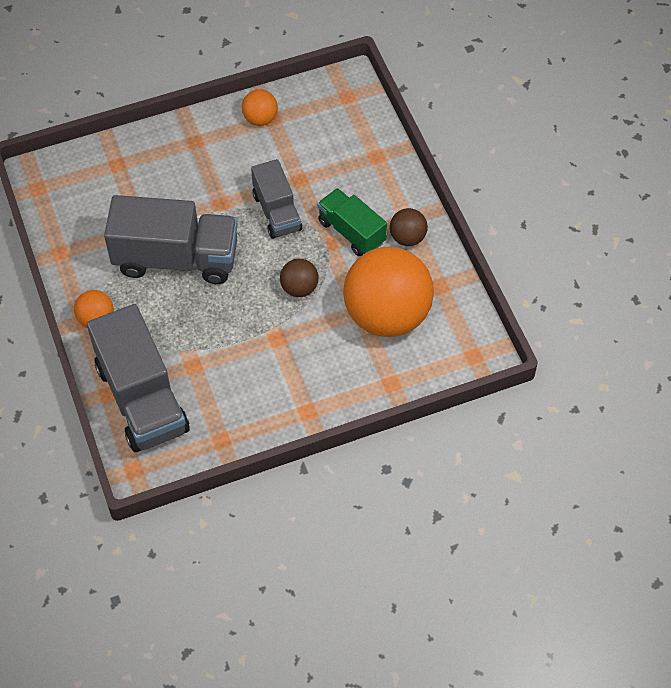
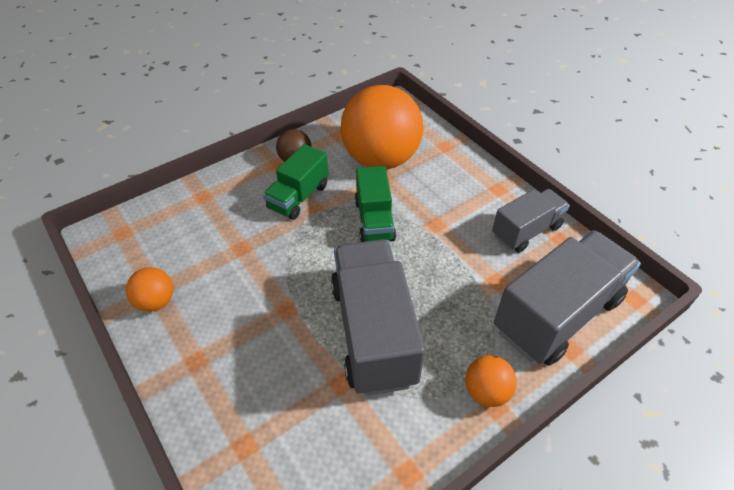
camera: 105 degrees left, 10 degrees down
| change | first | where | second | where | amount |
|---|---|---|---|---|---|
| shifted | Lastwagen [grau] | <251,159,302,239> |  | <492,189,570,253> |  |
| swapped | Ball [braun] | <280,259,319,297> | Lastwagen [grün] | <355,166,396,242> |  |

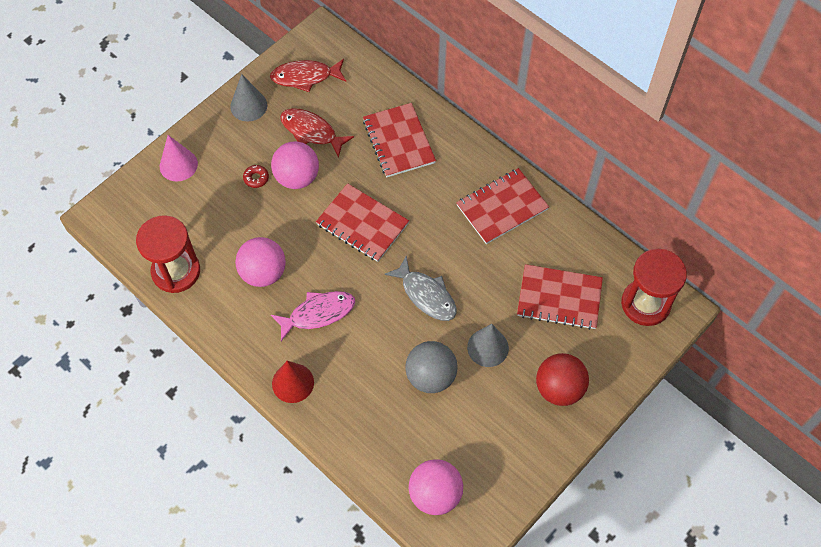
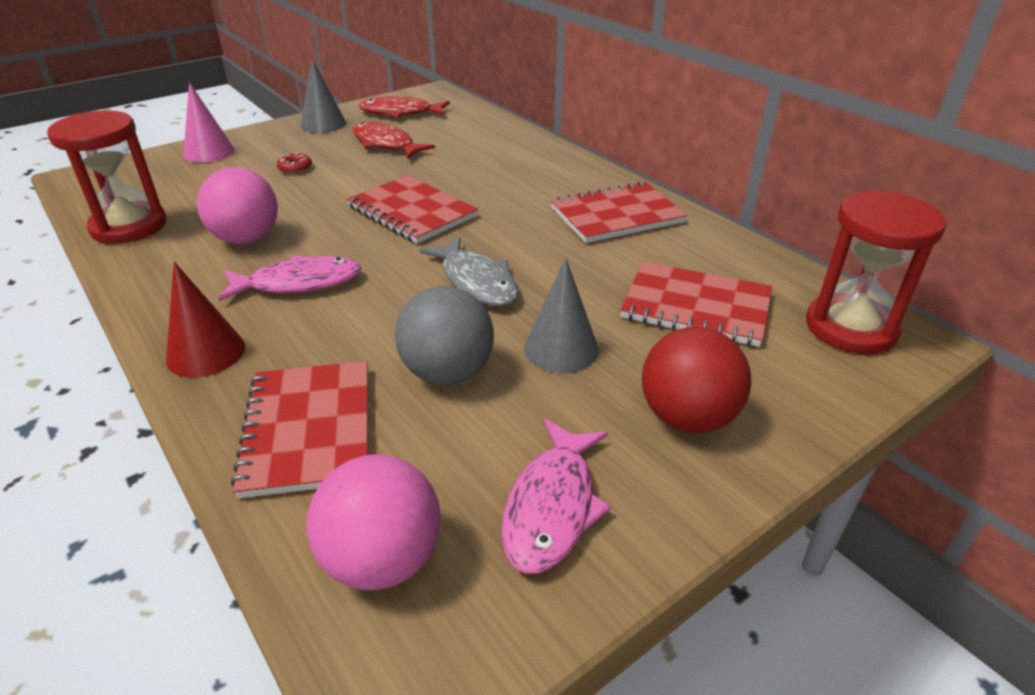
camera: 10 degrees right, 25 degrees down
| change | first | where | second | where | amount |
|---|---|---|---|---|---|
| gone | Ball [rosa] | <271,141,319,189> |  |  |  |
| new |  |  | Fisch [rosa] | <501,419,611,574> |  |
| shifted | Notizbuch [rot] | <363,103,436,177> |  | <231,361,368,498> |  |

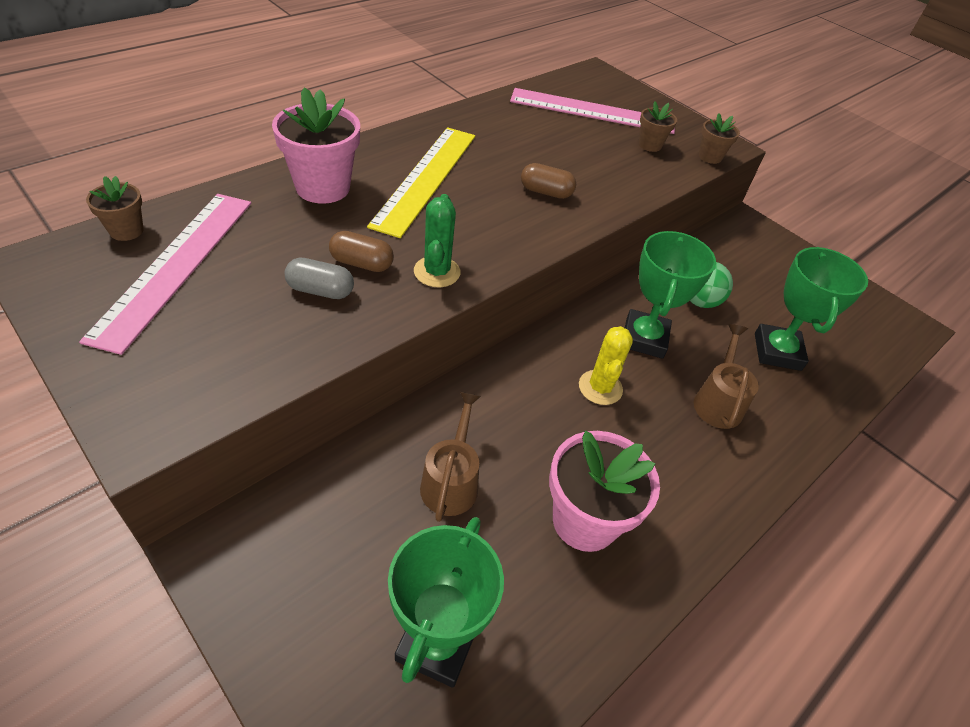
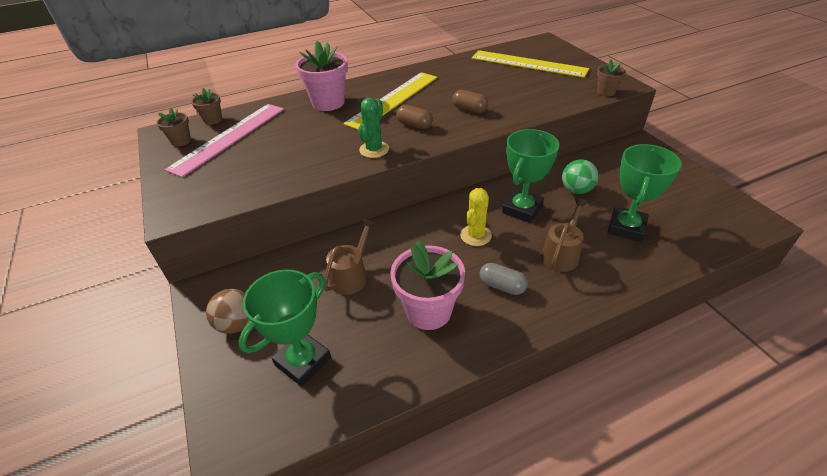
camera: 25 degrees right, 5 degrees down
| change | first | where | second | where | amount |
|---|---|---|---|---|---|
| new |  |  | Ball [braun] | <206,289,249,334> |  |
| shifted | Kapsel [grau] | <285,258,354,299> |  | <479,263,528,295> |  |
| shifted | Kapsel [braun] | <329,231,394,272> |  | <396,105,433,129> |  |
| shifted | Blumentopf [braun] | <638,101,677,152> |  | <157,107,191,146> |  |
| repainted | Lineal [rosa] | <510,88,675,134> | Lineal [gelb] | <472,50,589,78> |  |

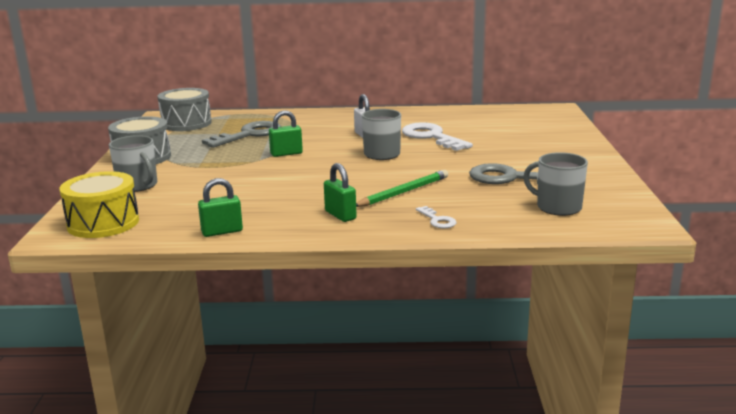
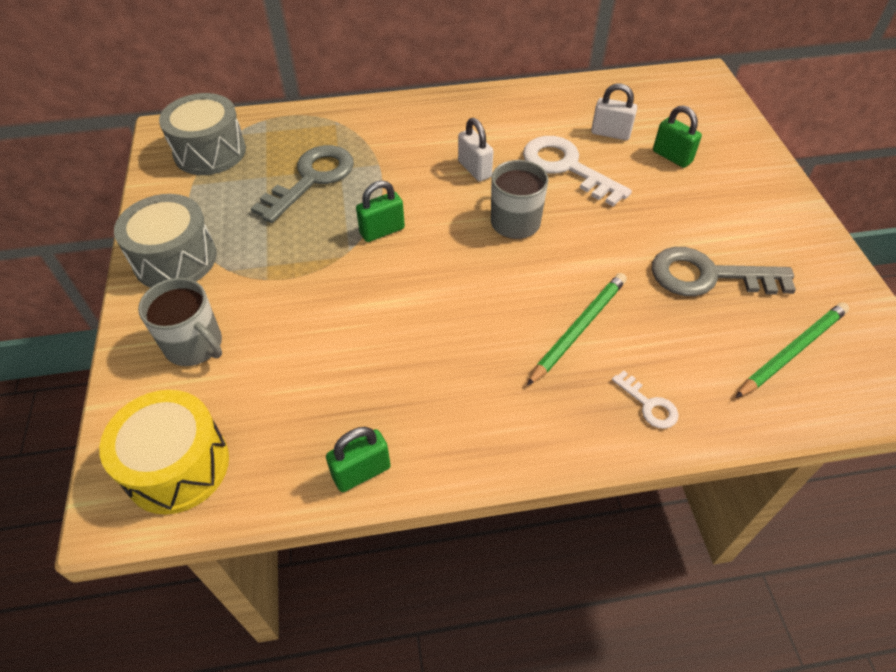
camera: 10 degrees left, 30 degrees up
| change | first | where | second | where | amount |
|---|---|---|---|---|---|
| new |  |  | Vorhängeschloss [weiß] | <591,84,637,140> |  |
| shifted | Vorhängeschloss [grün] | <324,163,357,222> |  | <653,105,702,168> |  |
| swapped | Tasse [grau] | <524,152,588,216> | Bleistift [grün] | <735,302,849,398> |  |

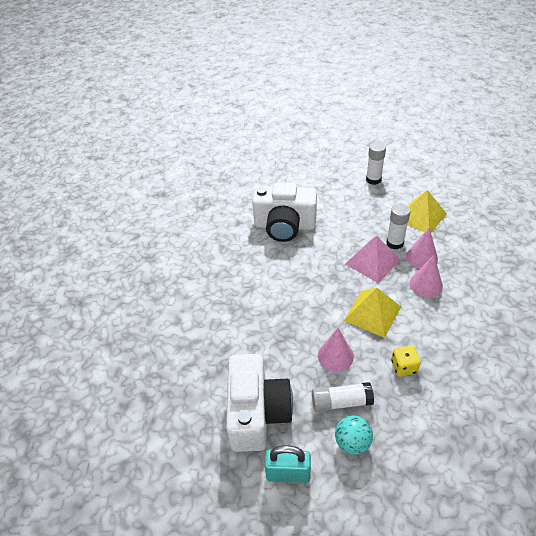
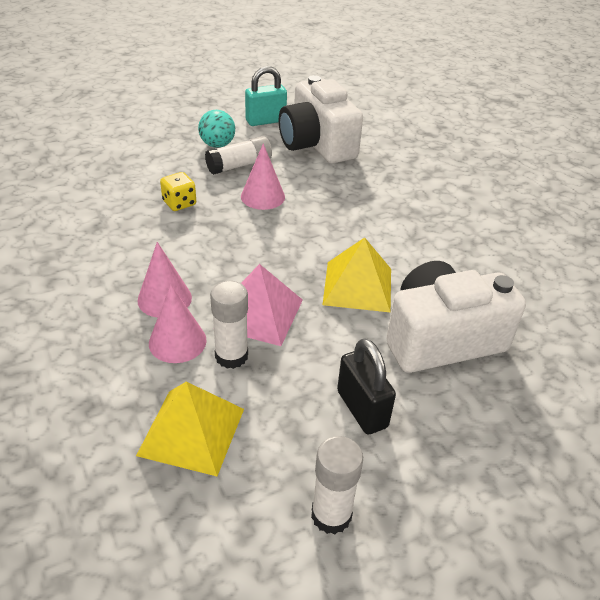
camera: 150 degrees right, 5 degrees down
| change | first | where | second | where | amount |
|---|---|---|---|---|---|
| new |  |  | Vorhängeschloss [schwarz] | <337,338,396,434> |  |
| shifted | Pyramide [gelb] | <344,288,401,338> |  | <323,237,391,313> |  |

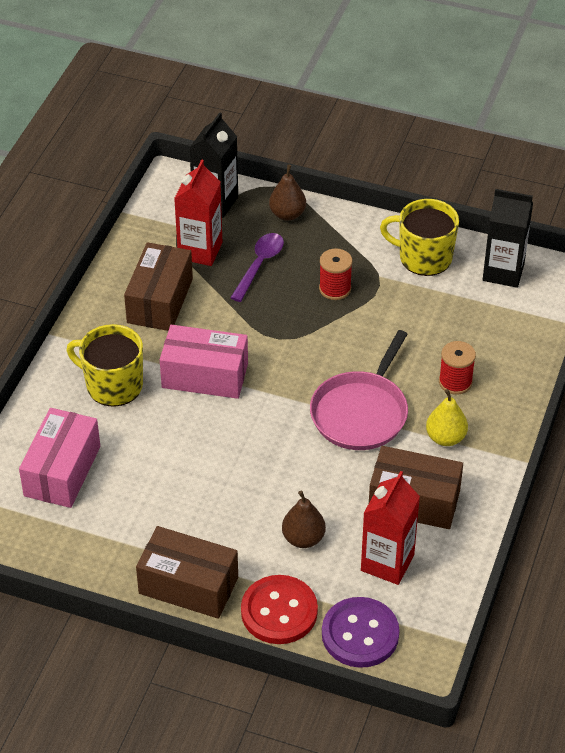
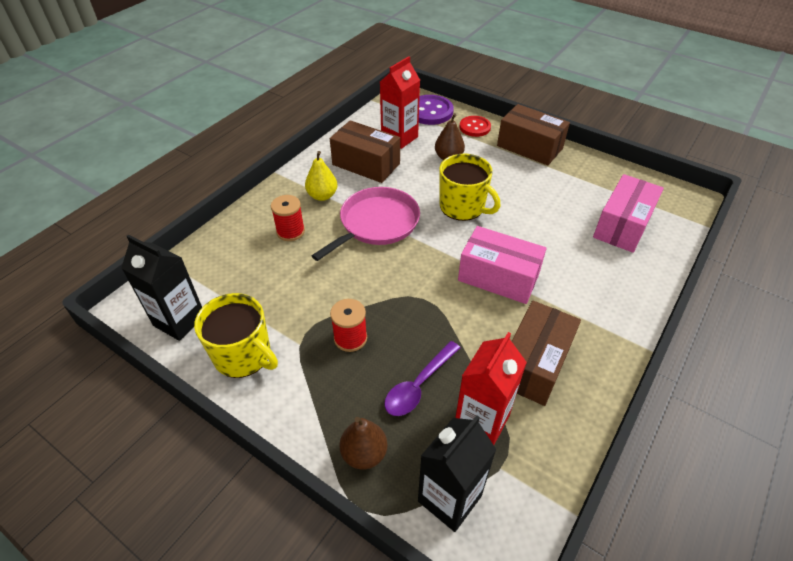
camera: 165 degrees left, 0 degrees up
| change | first | where | second | where | amount |
|---|---|---|---|---|---|
| shifted | Tasse [gelb] | <66,324,143,407> |  | <439,154,500,221> |  |
| scaled | Knopf [rot] | <241,575,318,644> |  | <459,116,491,137> | x0.66 |

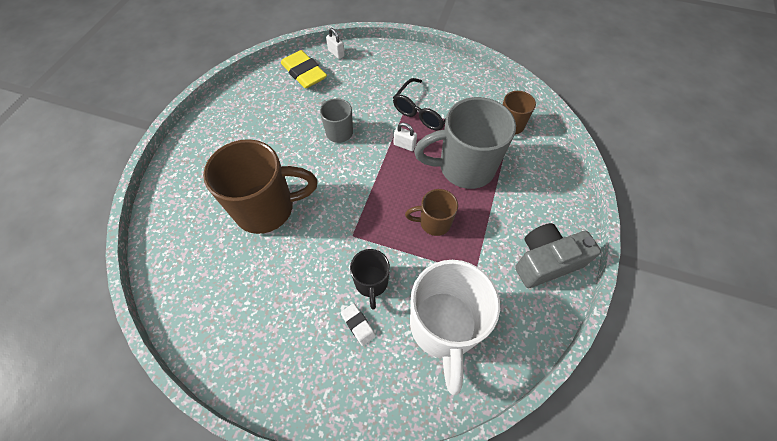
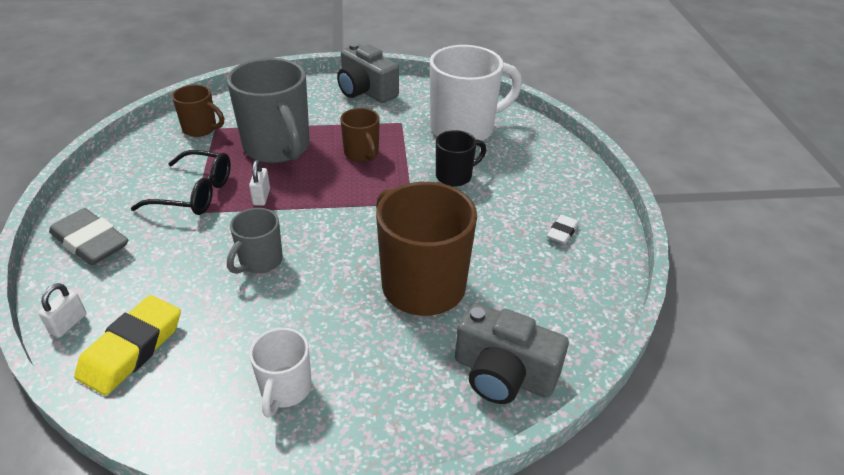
camera: 115 degrees left, 20 degrees down
| change | first | where | second | where | amount |
|---|---|---|---|---|---|
| new |  |  | Radiergummi [grau] | <49,208,128,265> |  |
| new |  |  | Tasse [weiß] | <249,328,312,418> |  |
| new |  |  | Kamera [grau] | <455,303,569,404> |  |
| shifted | Radiergummi [weiß] | <340,303,376,346> |  | <547,215,579,244> |  |

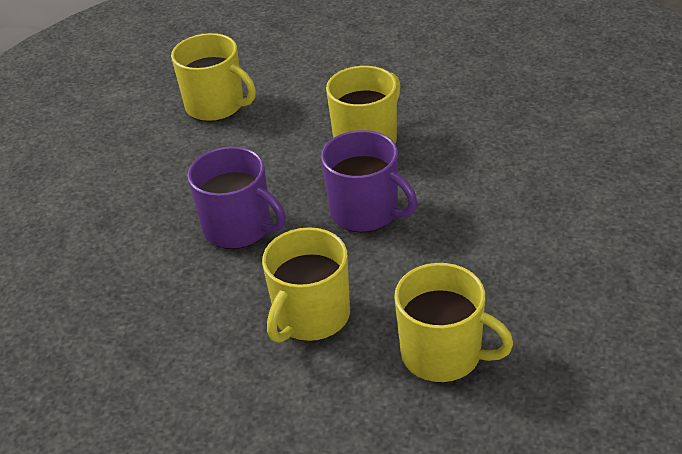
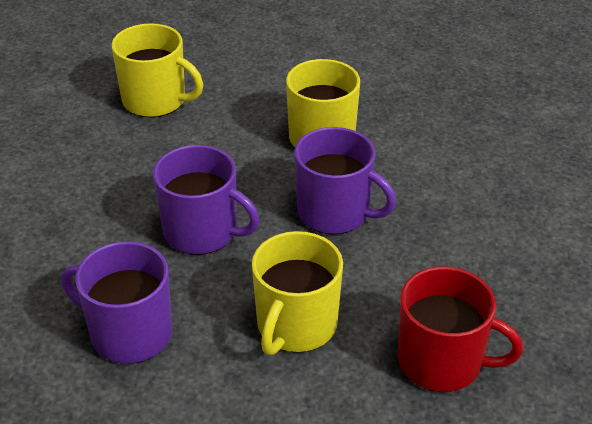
camera: 10 degrees left, 0 degrees up
| change | first | where | second | where | amount |
|---|---|---|---|---|---|
| new |  |  | Tasse [lila] | <61,241,172,364> |  |
| repainted | Tasse [gelb] | <394,263,514,382> | Tasse [rot] | <398,267,523,392> |  |

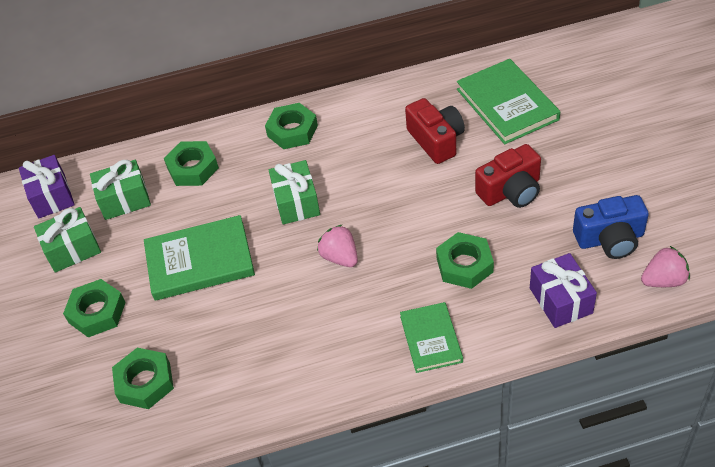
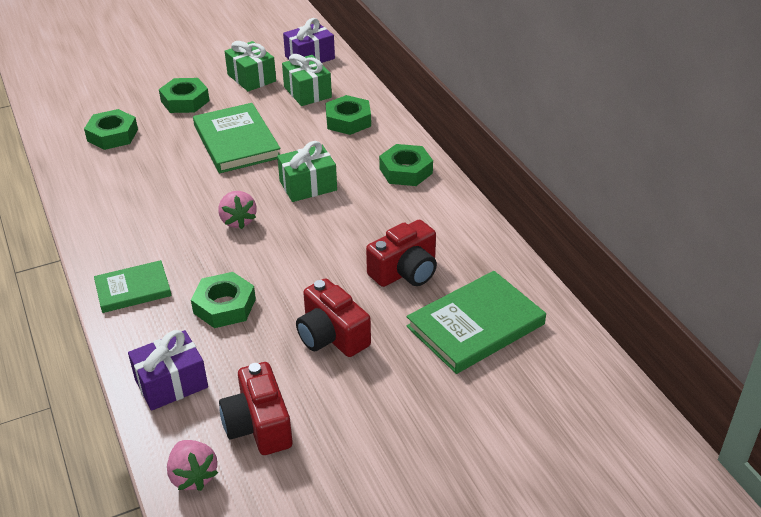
camera: 75 degrees right, 10 degrees down
| change | first | where | second | where | amount |
|---|---|---|---|---|---|
| repainted | Kamera [blau] | <573,195,649,259> | Kamera [rot] | <219,362,292,455> |  |
| rotated | Erdbeere [rosa] | <317,224,358,267> |  | <218,191,257,229> | 120 degrees clockwise |

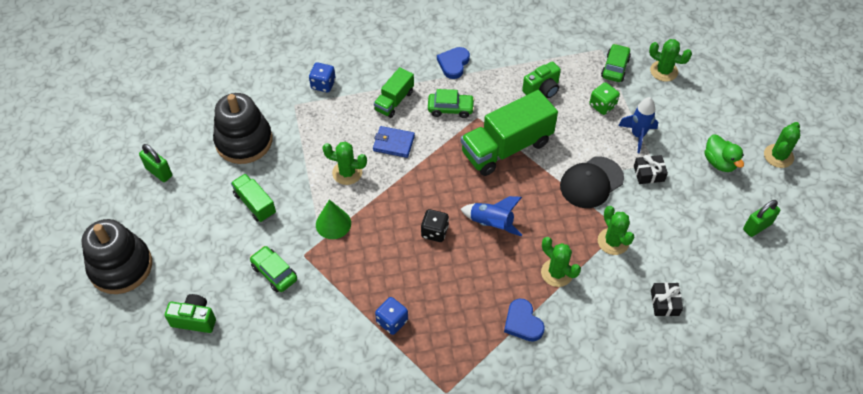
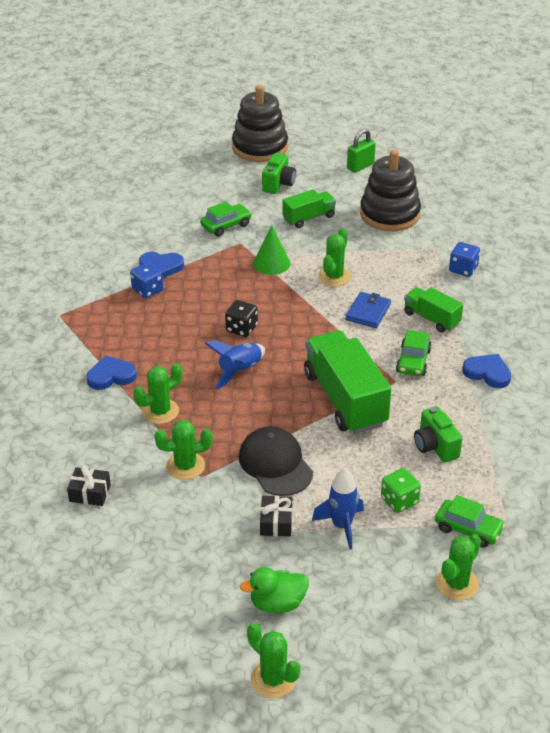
camera: 100 degrees right, 15 degrees down
| change | first | where | second | where | amount |
|---|---|---|---|---|---|
| gone | Vorhängeschloss [grün] | <743,200,780,237> |  |  |  |
| new |  |  | Herz [blau] | <139,252,184,278> |  |
| shifted | Kamera [grün] | <165,294,216,333> |  | <262,153,296,194> |  |

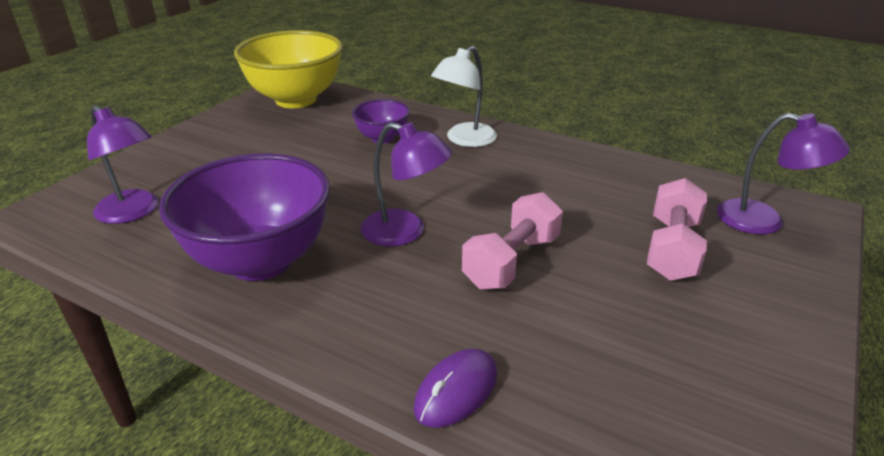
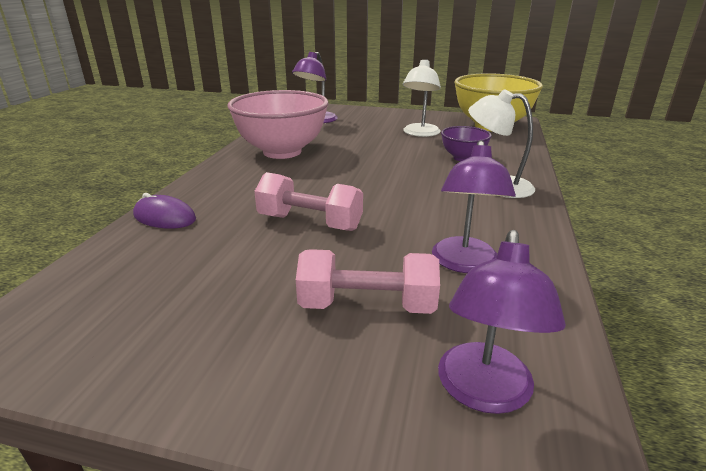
camera: 75 degrees right, 5 degrees down
| change | first | where | second | where | amount |
|---|---|---|---|---|---|
| new |  |  | Lampe [weiß] | <403,59,441,137> |  |
| shifted | Lampe [lila] | <360,122,453,247> |  | <432,140,516,273> |  |
| repainted | Schüssel [lila] | <159,153,330,281> | Schüssel [rosa] | <227,90,328,159> |  |

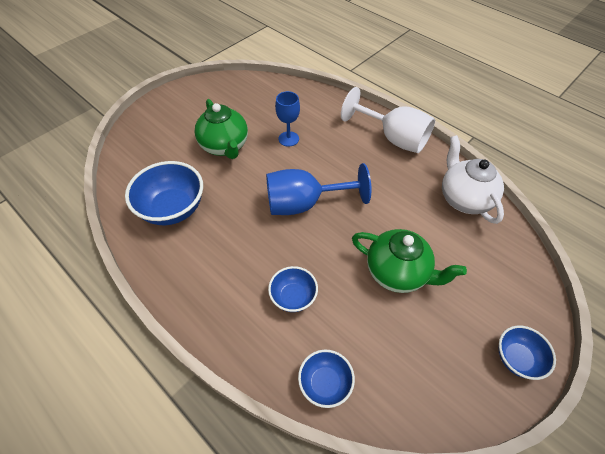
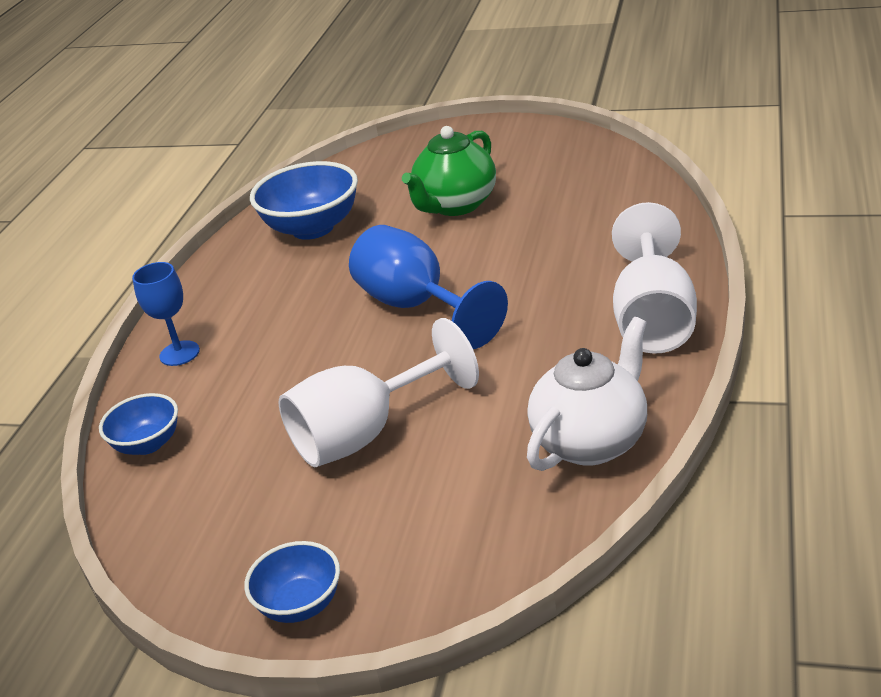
camera: 65 degrees right, 20 degrees down
| change | first | where | second | where | amount |
|---|---|---|---|---|---|
| gone | Schüssel [blau] | <268,266,318,312> |  |  |  |
| shifted | Kelch [blau] | <275,91,300,147> |  | <132,262,200,366> |  |
| swapped | Teekanne [grün] | <352,229,467,293> | Kelch [weiß] | <279,318,479,467> |  |

